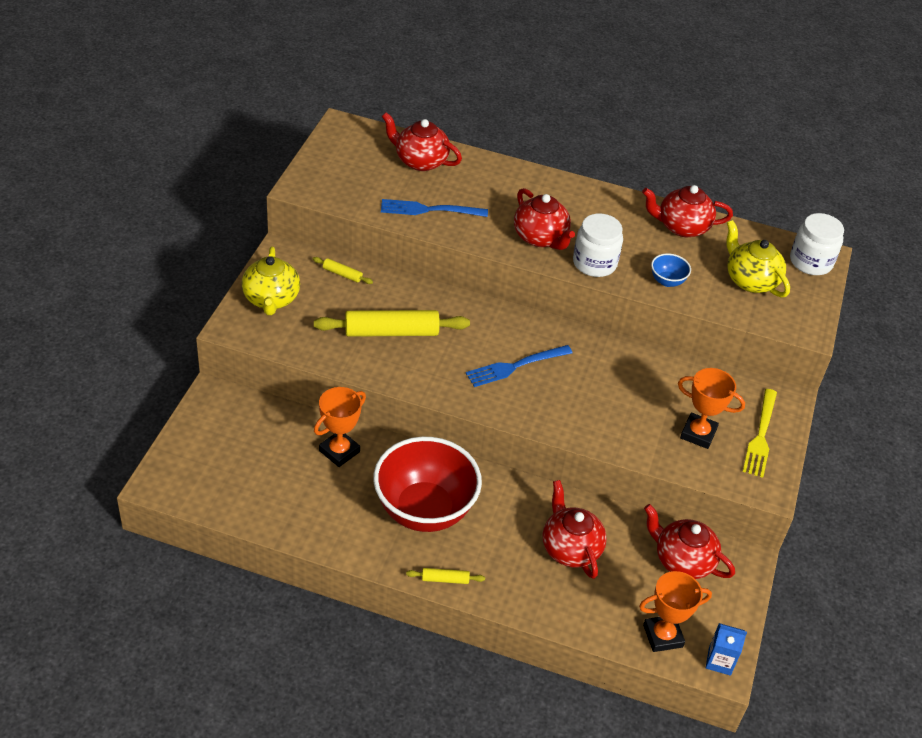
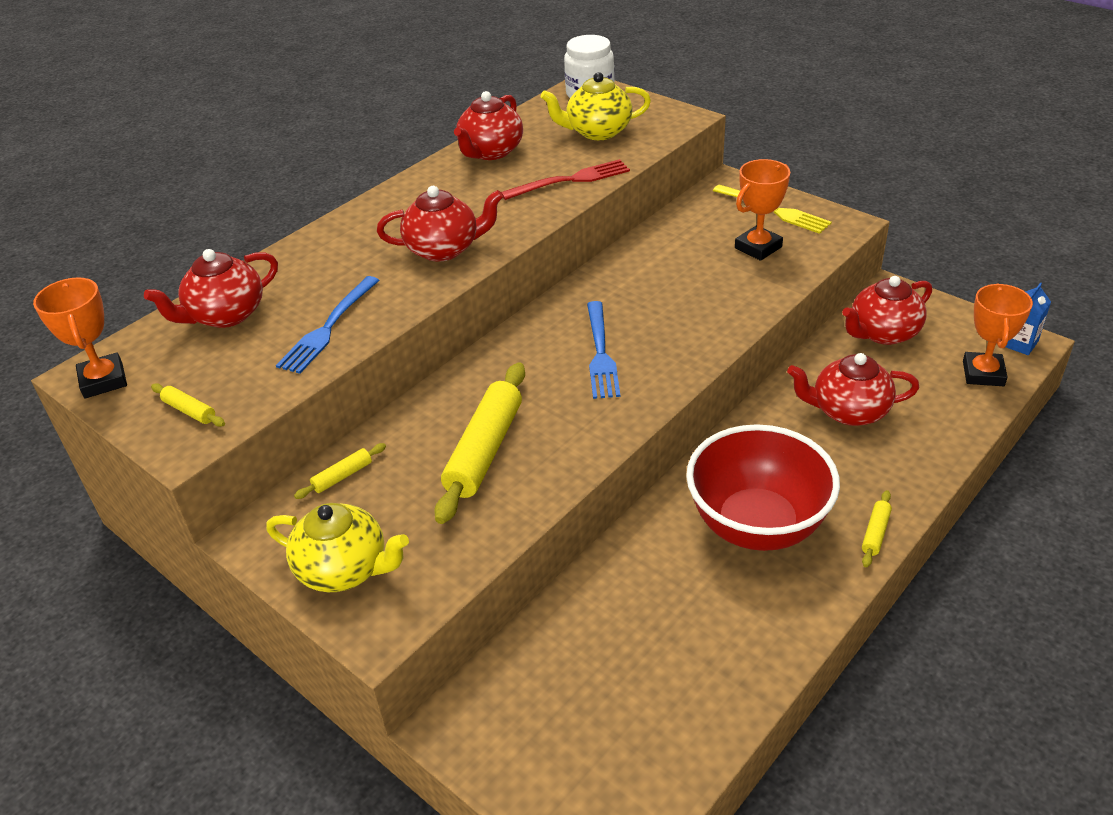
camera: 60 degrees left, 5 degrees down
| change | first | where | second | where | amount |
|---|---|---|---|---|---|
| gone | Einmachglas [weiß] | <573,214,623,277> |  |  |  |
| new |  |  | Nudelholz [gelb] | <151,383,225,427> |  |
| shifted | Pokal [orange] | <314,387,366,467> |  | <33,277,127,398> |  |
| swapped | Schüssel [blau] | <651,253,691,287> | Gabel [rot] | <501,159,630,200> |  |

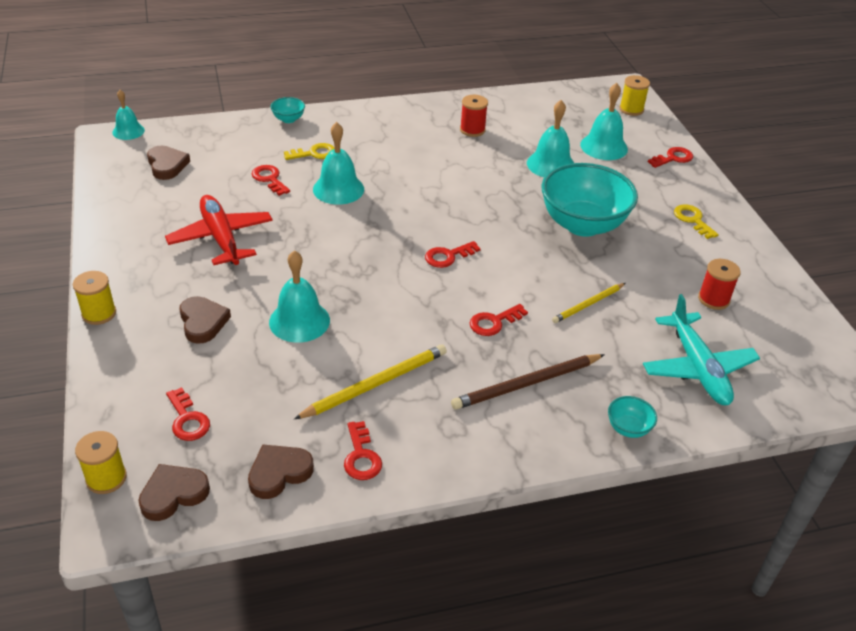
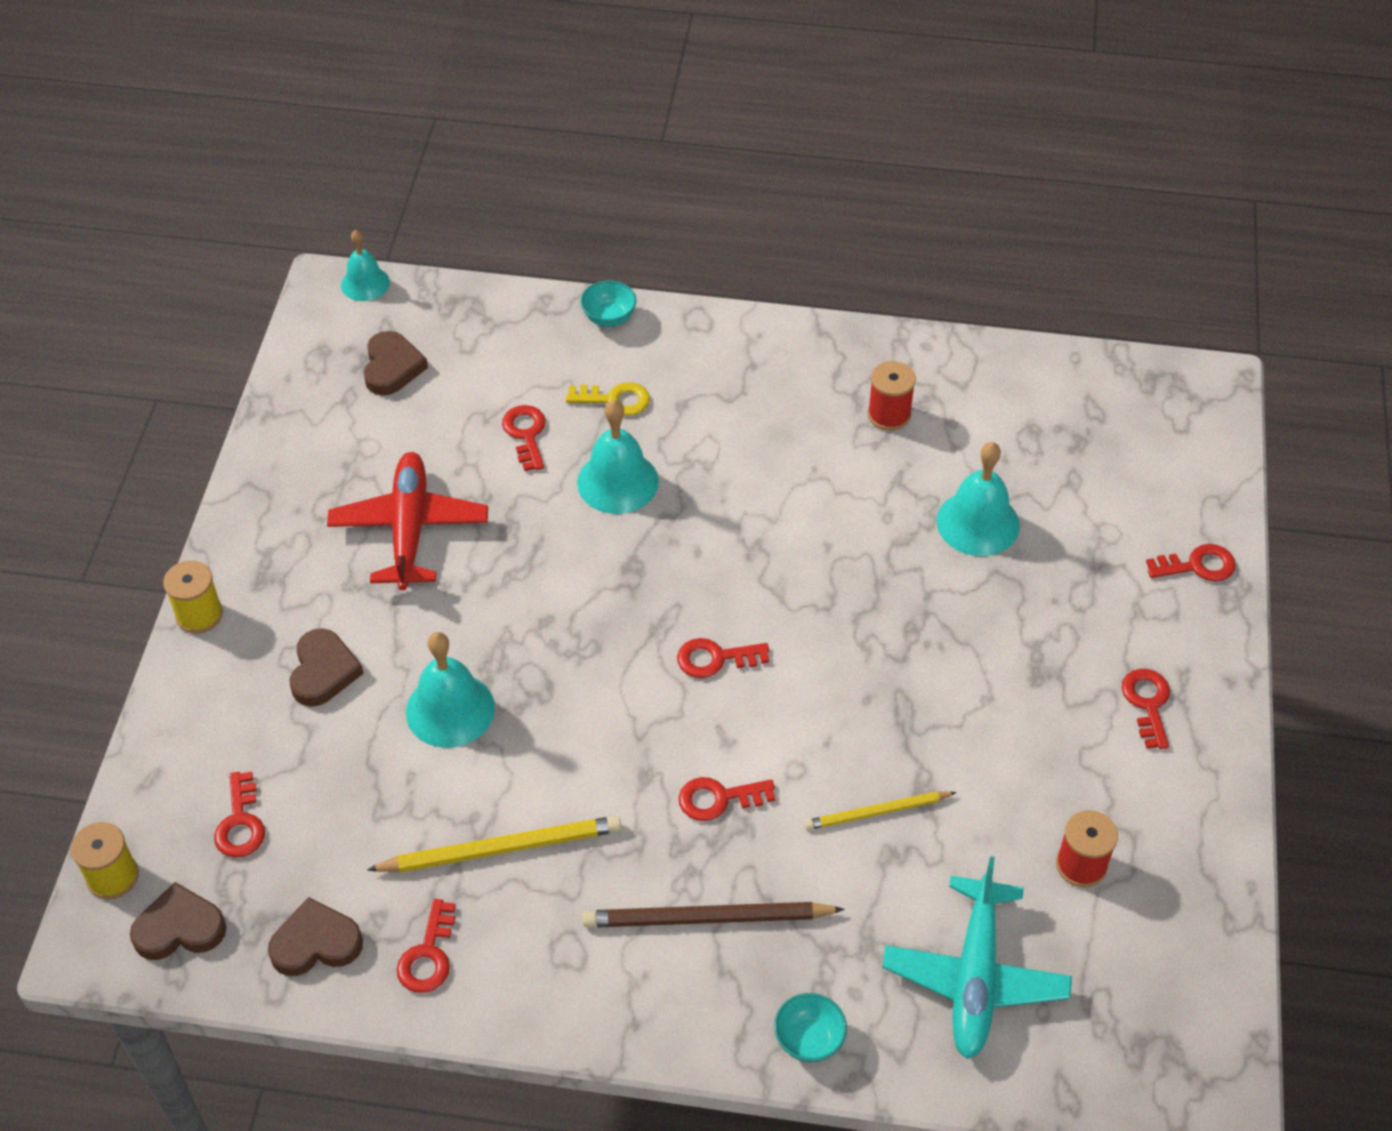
camera: 25 degrees right, 10 degrees up
| change | first | where | second | where | amount |
|---|---|---|---|---|---|
| gone | Schüssel [türkis] | <541,163,638,237> |  |  |  |
| gone | Glocke [türkis] | <580,83,628,160> |  |  |  |
| gone | Garnrolle [gelb] | <619,75,650,116> |  |  |  |
| repainted | Schlüssel [gelb] | <674,204,719,239> | Schlüssel [rot] | <1122,669,1170,749> |  |

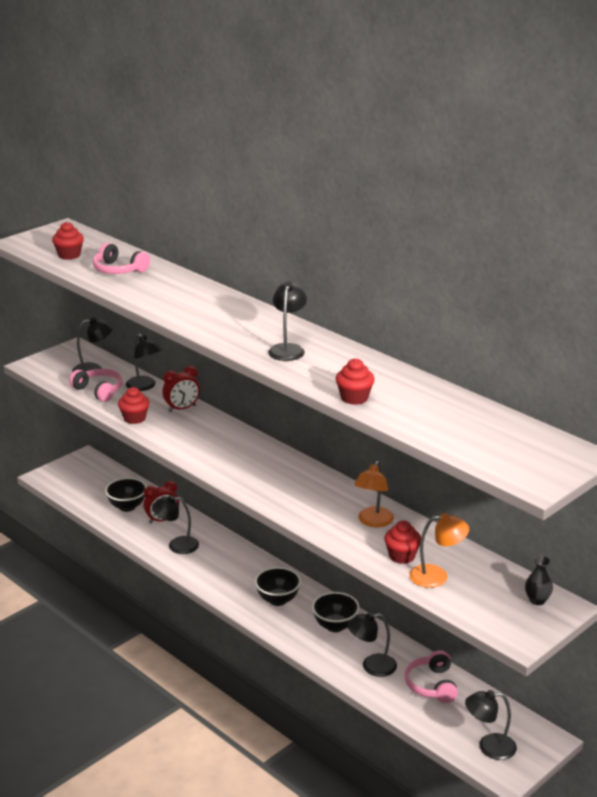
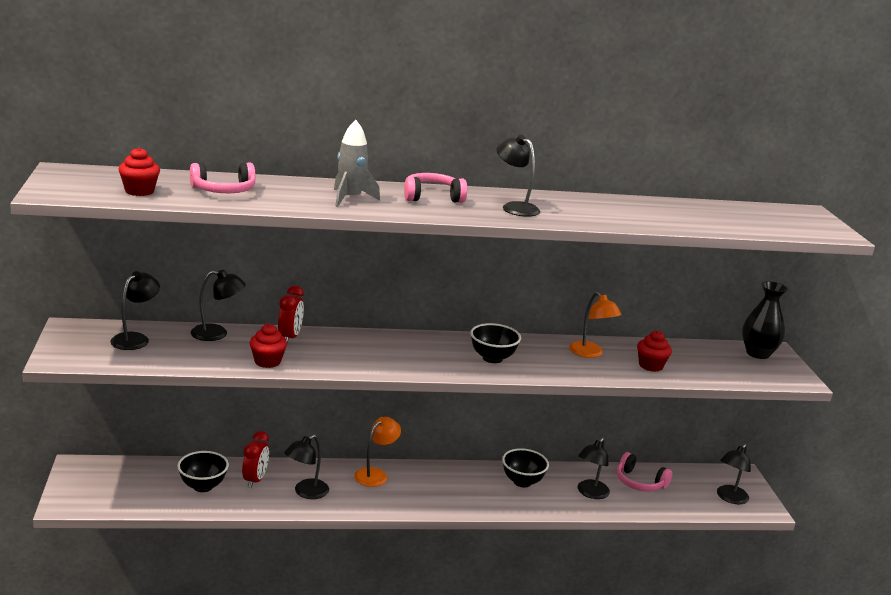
camera: 55 degrees left, 5 degrees down
| change | first | where | second | where | amount |
|---|---|---|---|---|---|
| gone | Muffin [rot] | <336,358,375,405> |  |  |  |
| new |  |  | Rakete [grau] | <334,120,380,207> |  |
| shifted | Kopfhörer [rosa] | <69,369,123,402> |  | <404,173,467,203> |  |
| shifted | Schüssel [schwarz] | <255,567,301,606> |  | <470,323,521,363> |  |
| shifted | Lampe [orange] | <409,513,469,588> |  | <354,417,401,487> |  |
| scaled | Vase [schwarz] | <525,555,553,605> |  | <742,281,788,359> | x1.77 |

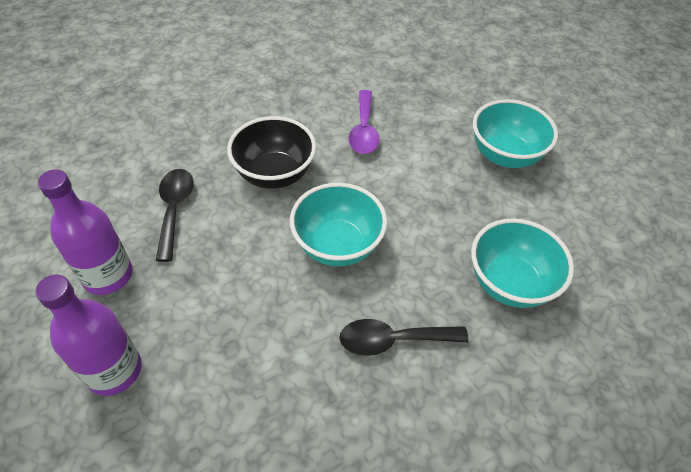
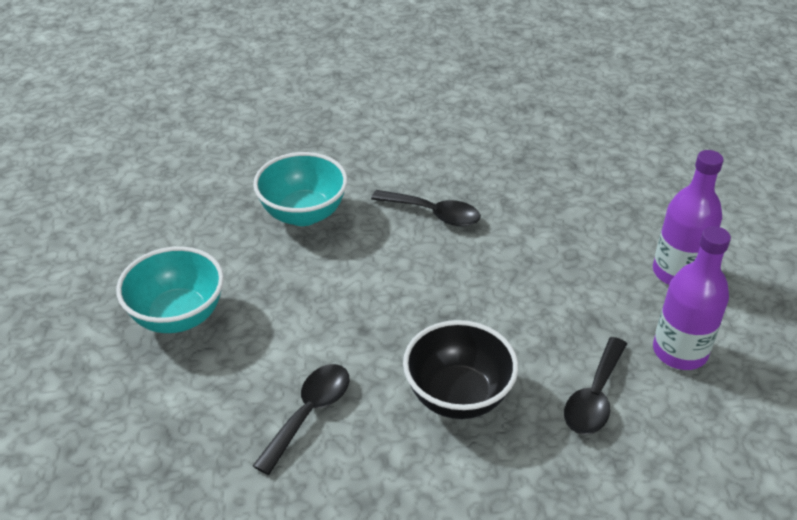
camera: 150 degrees left, 10 degrees down
| change | first | where | second | where | amount |
|---|---|---|---|---|---|
| gone | Schüssel [türkis] | <290,183,387,266> |  |  |  |
| repainted | Löffel [lila] | <349,90,380,154> | Löffel [schwarz] | <253,364,350,475> |  |

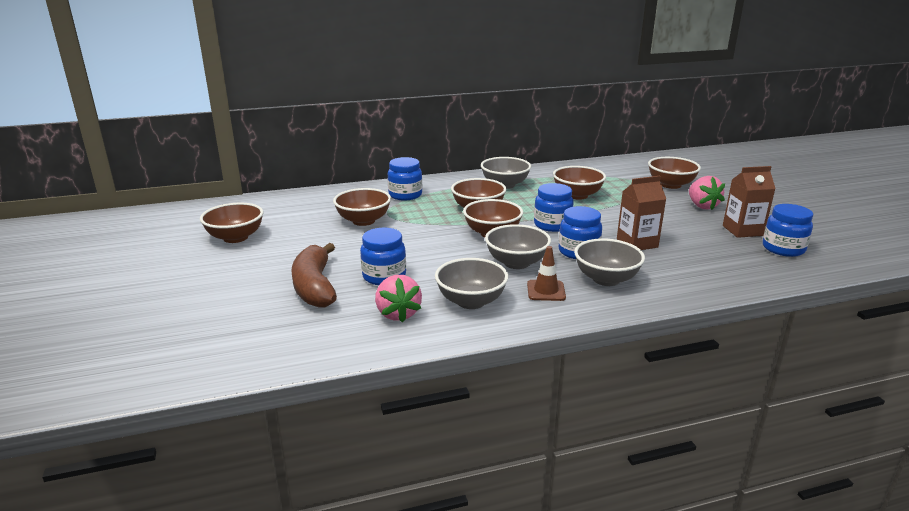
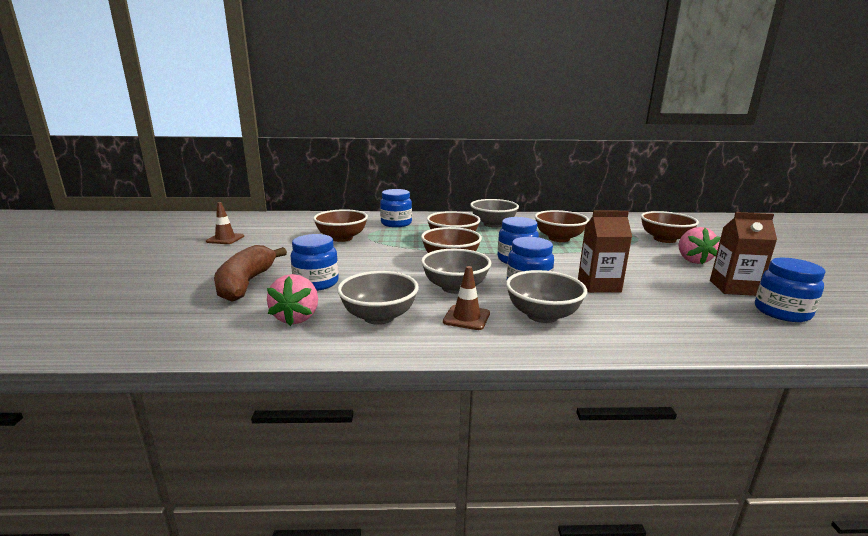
camera: 15 degrees right, 5 degrees down
| change | first | where | second | where | amount |
|---|---|---|---|---|---|
| swapped | Schüssel [braun] | <200,203,263,243> | Leitkegel [braun] | <206,202,244,244> |  |

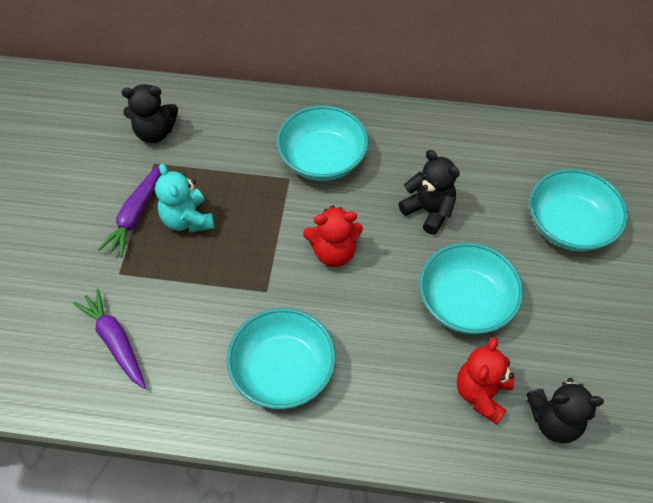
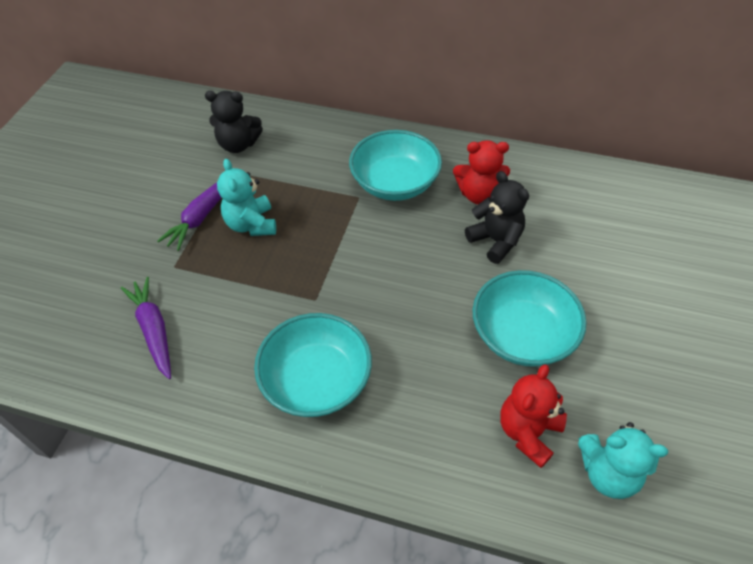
camera: 10 degrees right, 5 degrees down
| change | first | where | second | where | amount |
|---|---|---|---|---|---|
| gone | Schüssel [türkis] | <529,169,628,252> |  |  |  |
| shifted | Teddybär [rot] | <303,205,363,267> |  | <453,140,510,205> |  |
| repainted | Teddybär [schwarz] | <527,378,604,443> | Teddybär [türkis] | <578,422,668,499> |  |

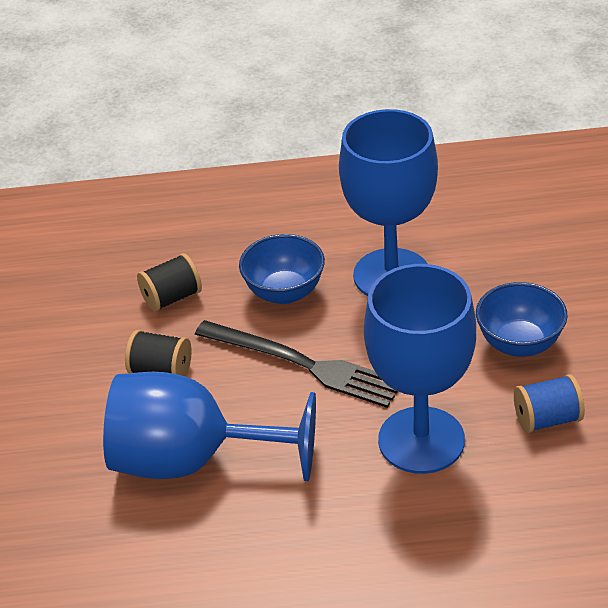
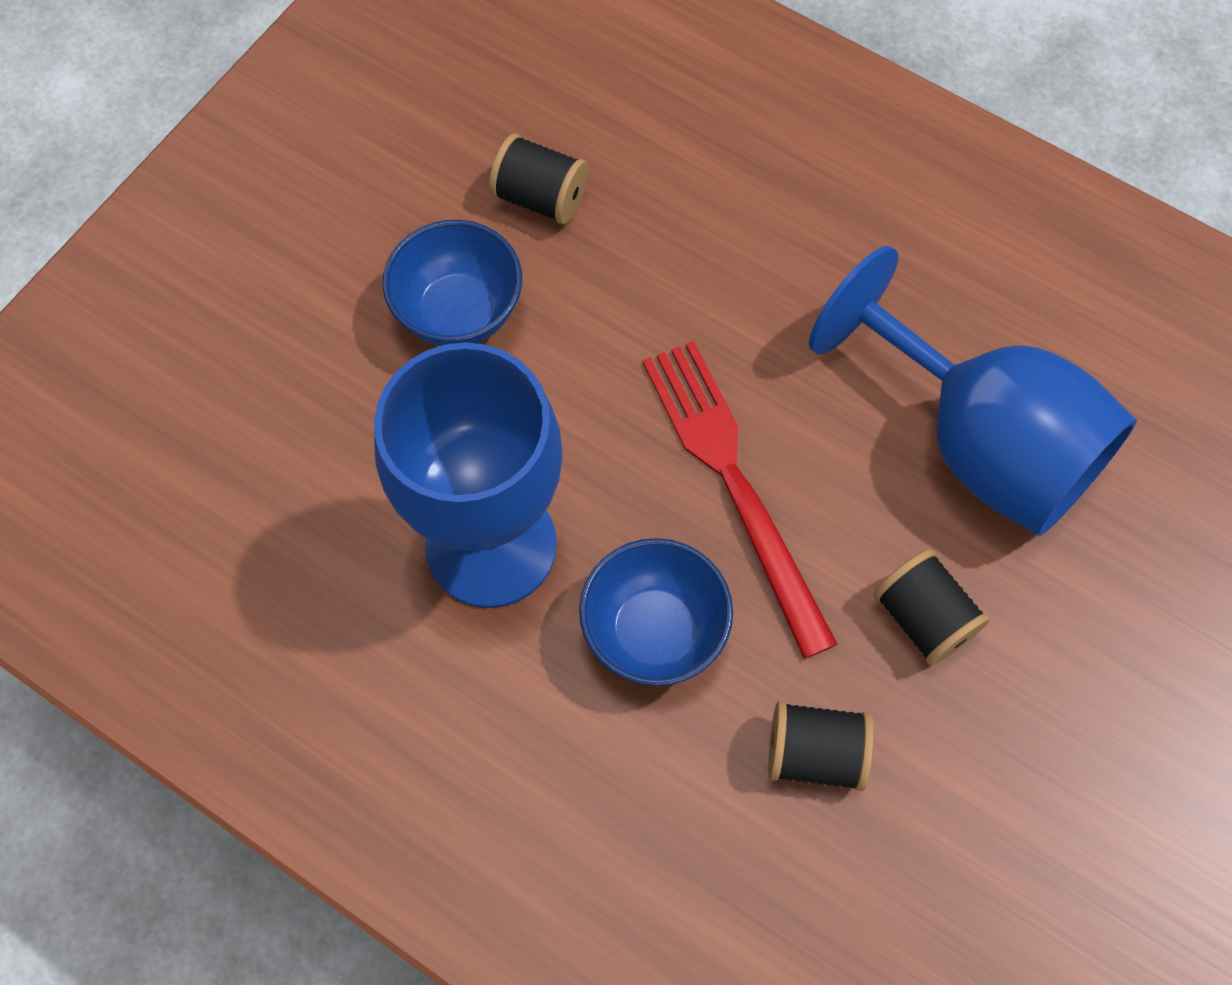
camera: 145 degrees left, 25 degrees up
| change | first | where | second | where | amount |
|---|---|---|---|---|---|
| gone | Kelch [blau] | <364,264,476,474> |  |  |  |
| repainted | Gabel [schwarz] | <195,320,398,408> | Gabel [rot] | <643,341,838,659> |  |
| repainted | Garnrolle [blau] | <514,374,585,433> | Garnrolle [schwarz] | <489,134,589,224> |  |

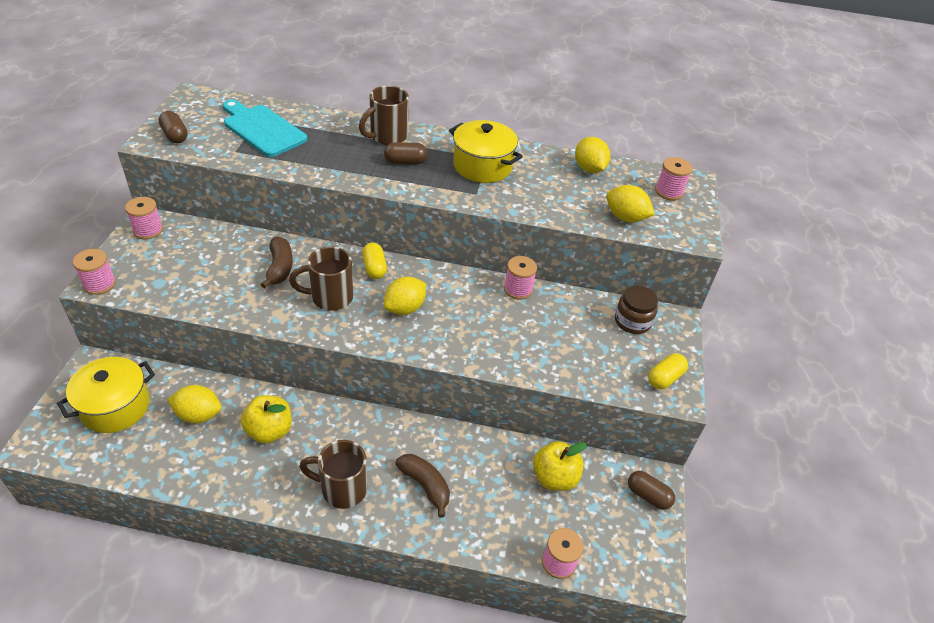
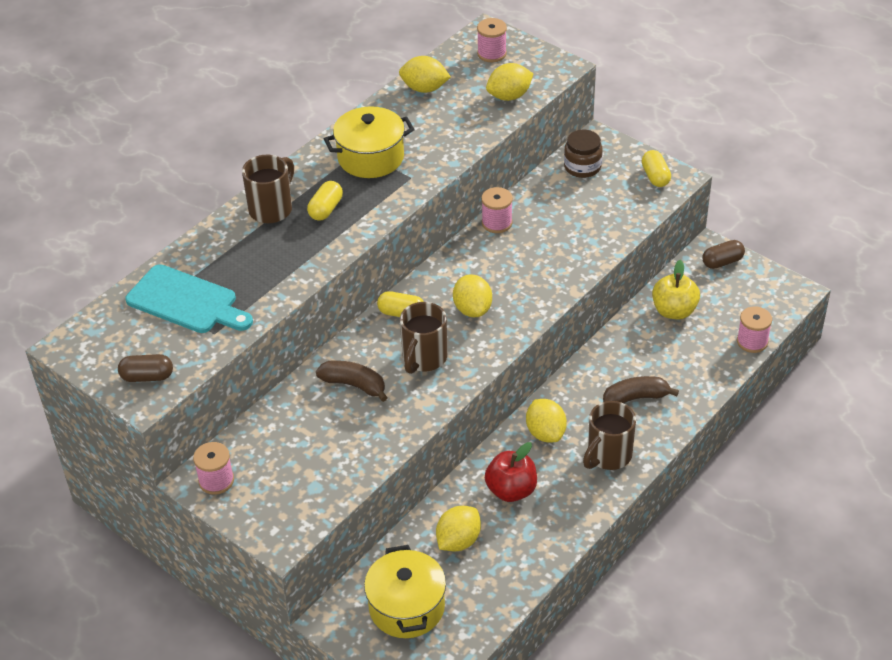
camera: 55 degrees left, 0 degrees up
| change | first | where | second | where | amount |
|---|---|---|---|---|---|
| gone | Garnrolle [rosa] | <73,249,116,295> |  |  |  |
| new |  |  | Zitrone [gelb] | <526,399,567,442> |  |
| repainted | Apfel [gelb] | <241,395,292,443> | Apfel [rot] | <485,442,537,502> |  |
| repainted | Kapsel [braun] | <384,142,428,164> | Kapsel [gelb] | <307,181,343,221> |  |
| rotated | Schneidebrett [türkis] | <223,100,307,157> |  | <125,264,253,333> | 135 degrees counterclockwise |
| rotated | Tasse [braun] | <359,86,409,145> |  | <242,155,294,223> | 135 degrees counterclockwise |

